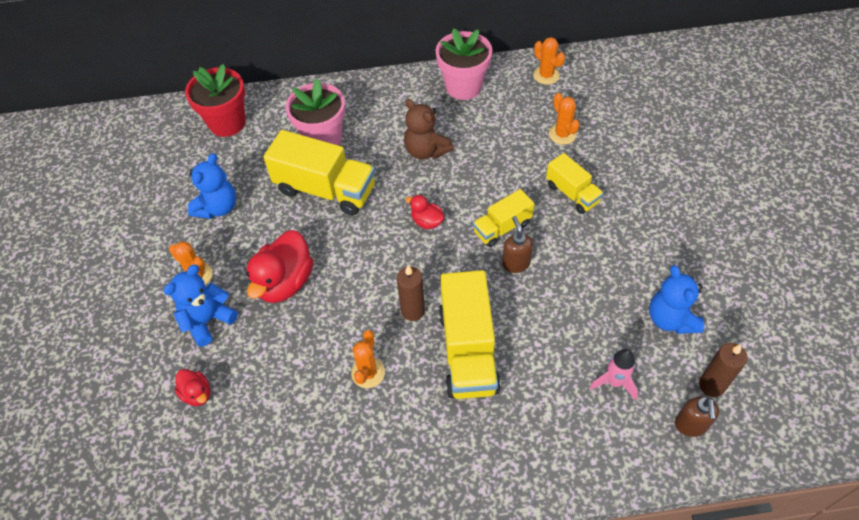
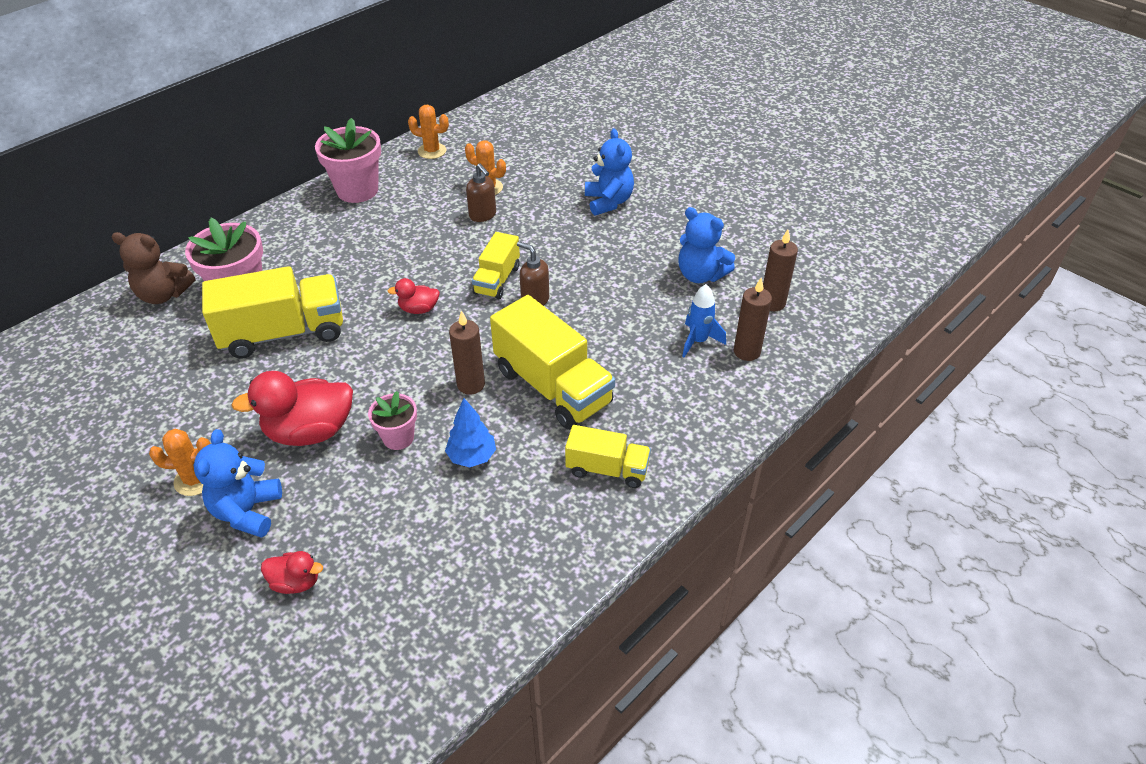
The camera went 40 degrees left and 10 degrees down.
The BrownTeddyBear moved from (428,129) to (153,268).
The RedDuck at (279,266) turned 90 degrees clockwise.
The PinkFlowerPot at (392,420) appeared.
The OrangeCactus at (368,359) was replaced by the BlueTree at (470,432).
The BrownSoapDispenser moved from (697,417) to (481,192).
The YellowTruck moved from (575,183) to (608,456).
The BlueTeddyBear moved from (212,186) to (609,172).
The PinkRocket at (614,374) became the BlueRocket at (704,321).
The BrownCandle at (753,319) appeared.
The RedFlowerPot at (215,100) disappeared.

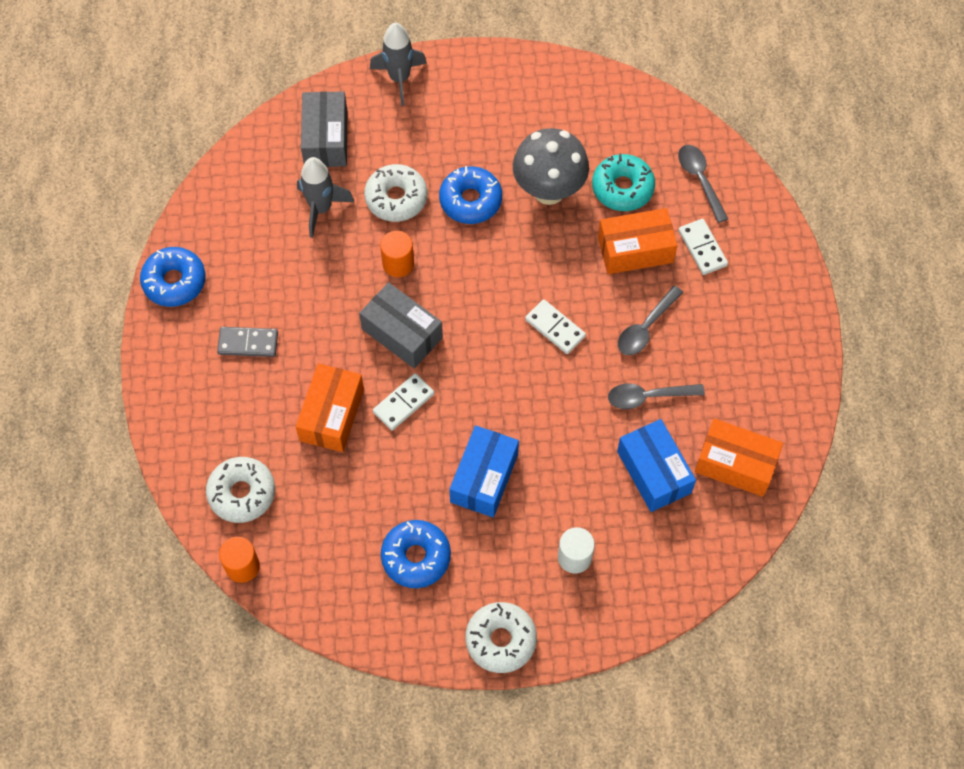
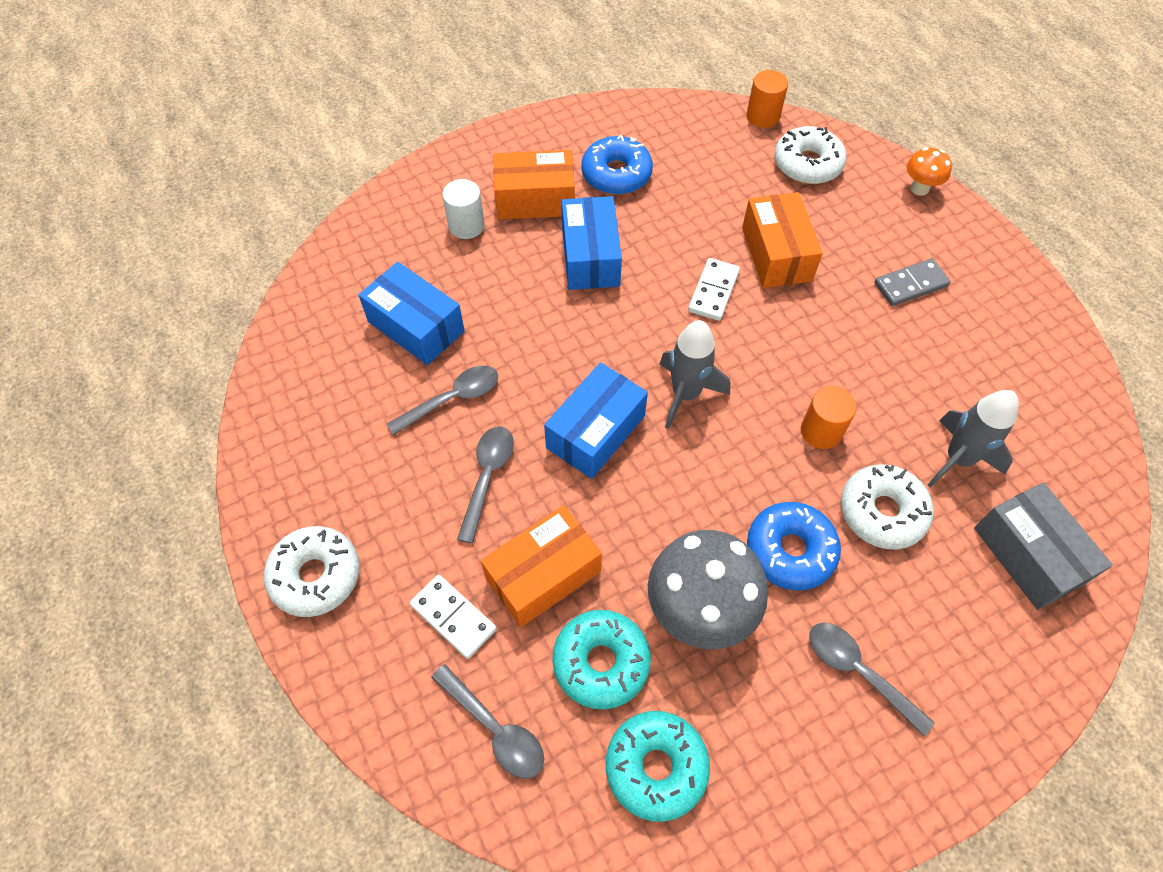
The camera went 155 degrees right and 5 degrees down.
The WhiteDonut moved from (501,637) to (312,571).
The OrangeBox moved from (739,457) to (534,185).
The WhiteDomino at (555,326) was replaced by the BlueBox at (596,420).
The TurquoiseDonut at (658,766) appeared.
The GreyRocket moved from (398,64) to (695,374).
The GreySpoon at (872,679) appeared.
The OrangeMushroom at (929,171) appeared.
The BlueDonut at (173,277) disappeared.
The GreyBox at (401,325) disappeared.

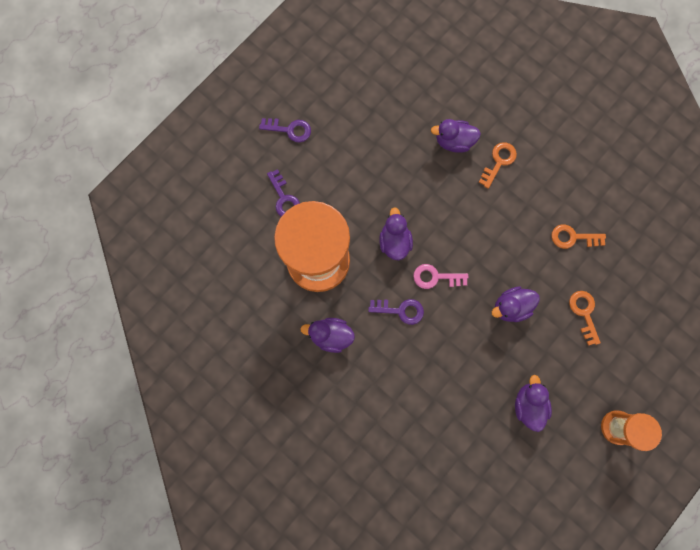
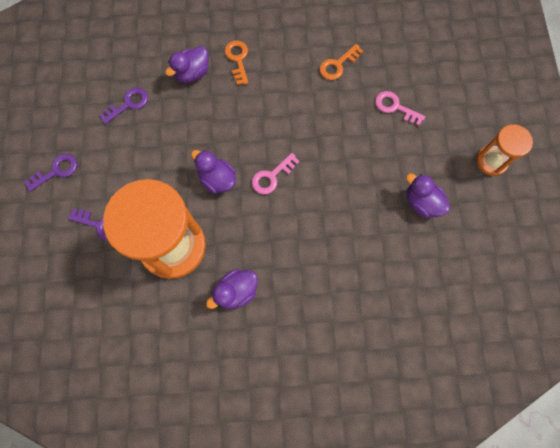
The camera went 45 degrees left and 5 degrees down.
The PurpleKey moved from (396,312) to (123,106).
The OrangeKey at (585,318) became the PinkKey at (400,108).
The PurpleDuck at (516,304) disappeared.

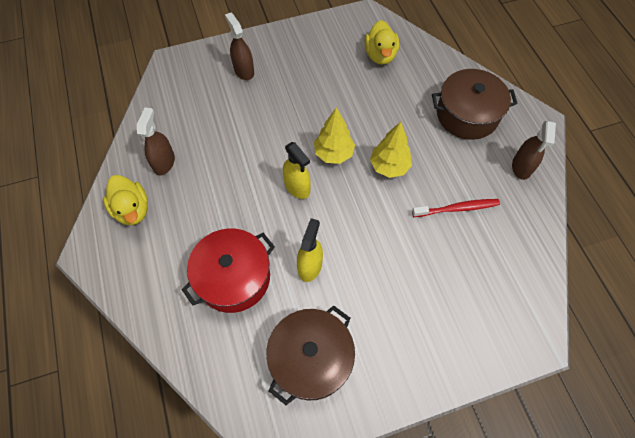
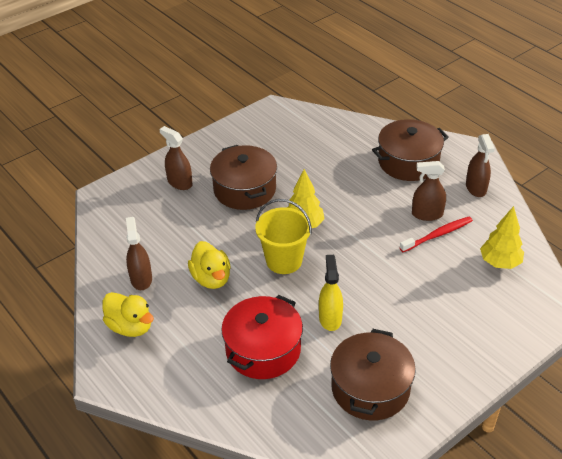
The camera went 20 degrees left and 20 degrees down.
The YellowDuck moved from (381,42) to (209,265).
The BrownPot at (243,177) appeared.
The YellowSprayBottle at (297,170) was replaced by the YellowBucket at (283,236).
The BrownSprayBottle at (429,191) appeared.
The YellowTree moved from (391,150) to (502,237).

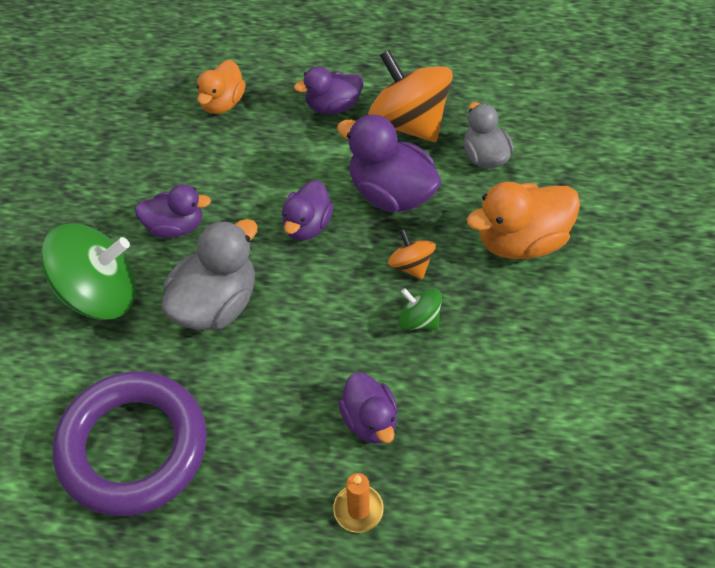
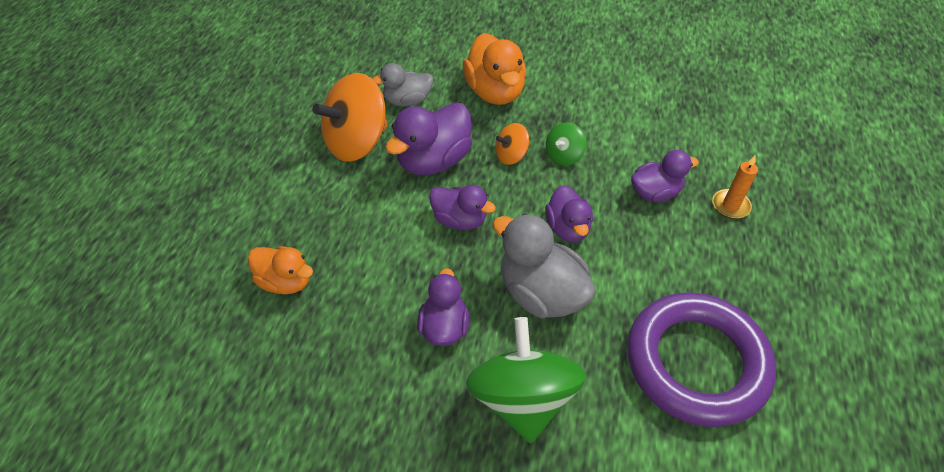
The camera went 85 degrees left and 5 degrees down.
The PurpleDuck moved from (328,90) to (569,213).

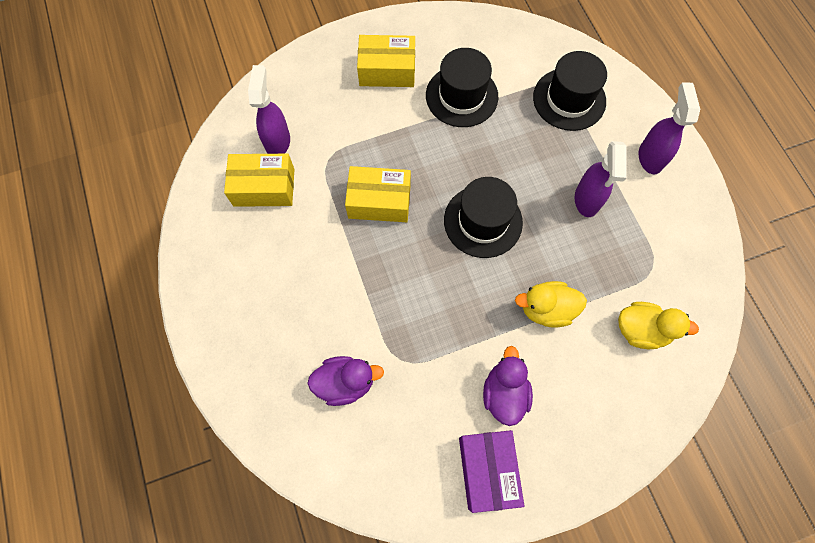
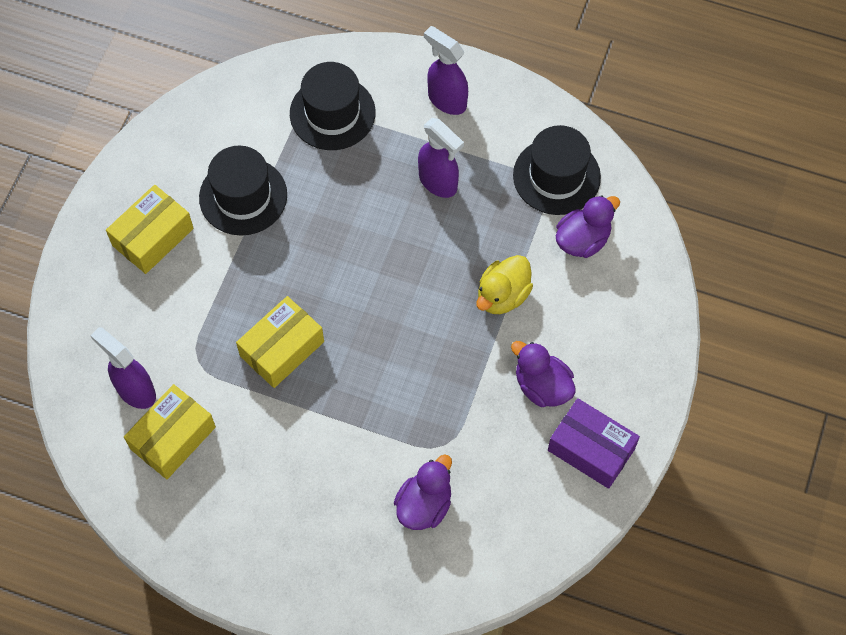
The camera went 50 degrees left and 5 degrees down.
The BlackHat moved from (483,217) to (557,170).
The YellowDuck at (658,325) became the PurpleDuck at (588,226).

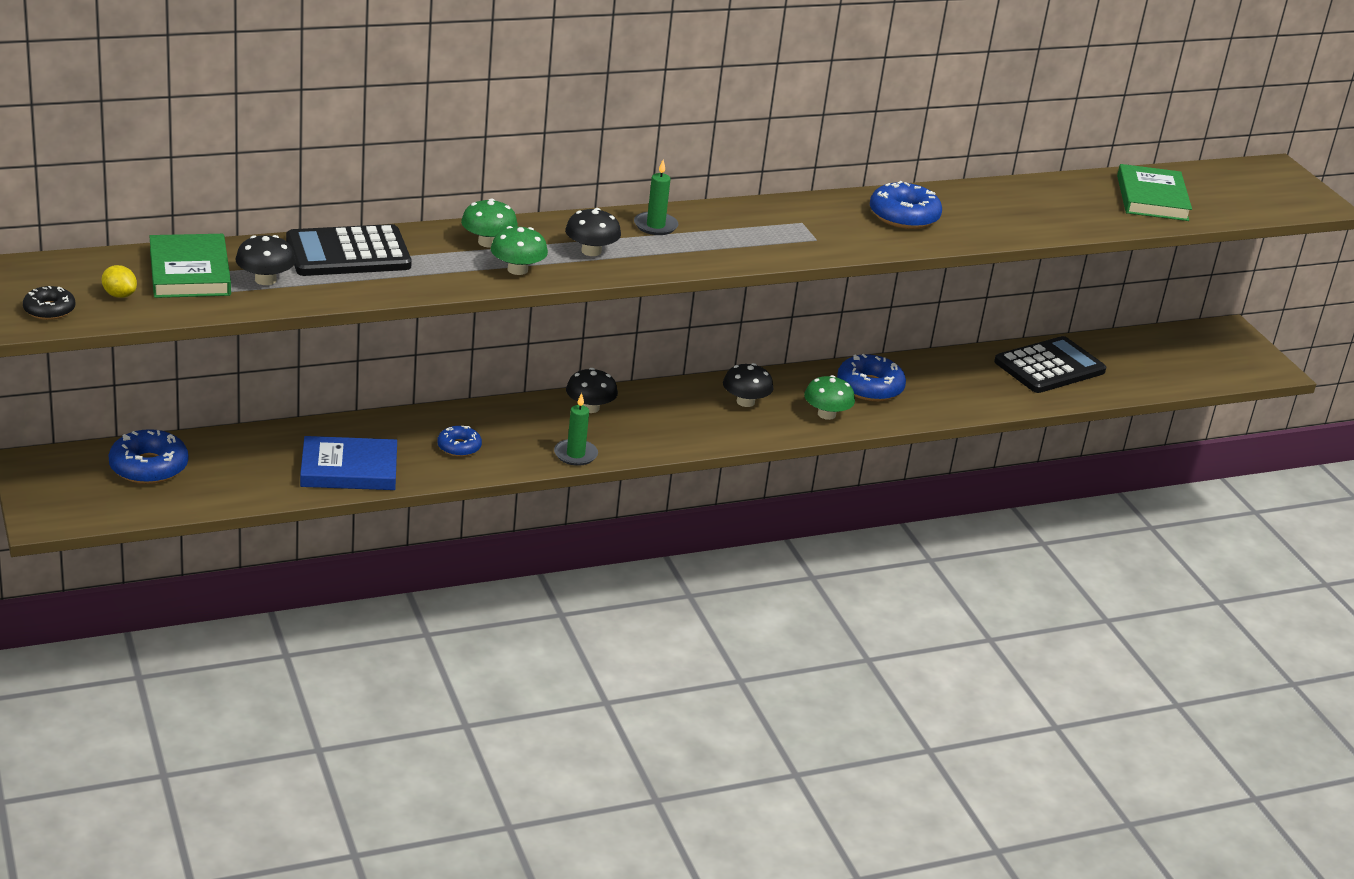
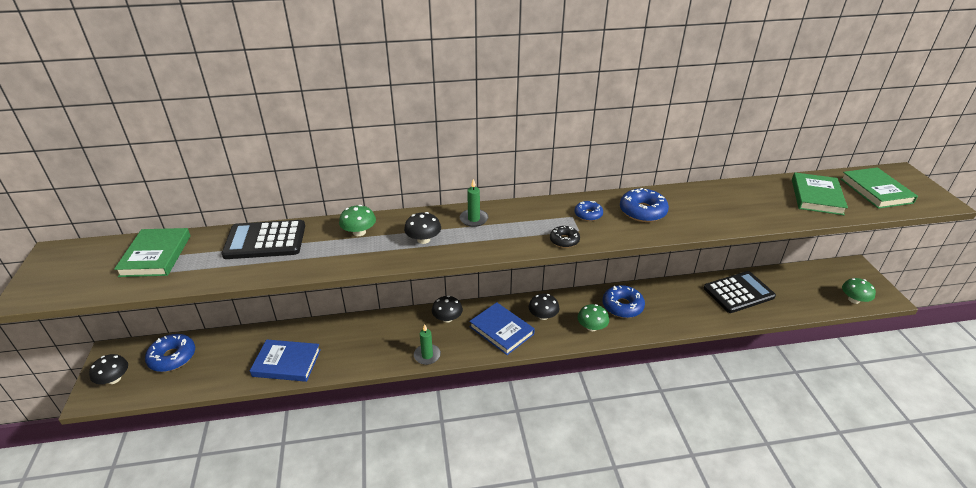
The camera went 15 degrees right and 5 degrees up.
The BlackMushroom moved from (265,260) to (108,369).
The BlueBook at (502,328) appeared.
The BlackDonut moved from (49,303) to (565,237).
The BlueDonut moved from (459,441) to (589,211).
The GreenBook at (879,188) appeared.
The GreenMushroom moved from (519,250) to (859,291).
The YellowLemon at (119,281) disappeared.

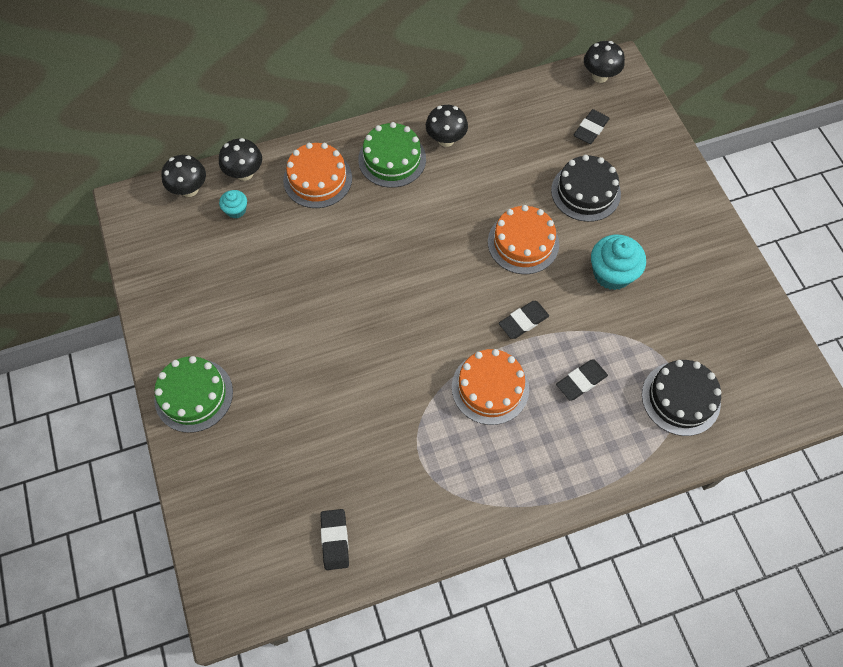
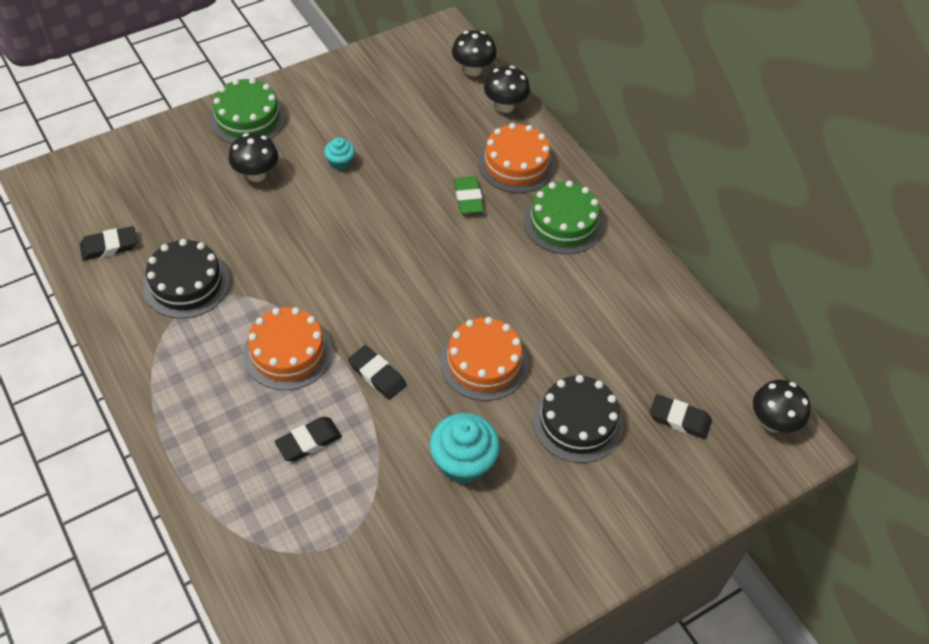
The camera went 75 degrees right and 10 degrees down.
The BlackCake moved from (681,398) to (186,278).
The BlackMushroom moved from (447,126) to (253,157).
The BlackEraser at (582,380) turned 75 degrees counterclockwise.
The TurquoiseCupcake moved from (233,204) to (339,154).
The GreenEraser at (469,195) appeared.

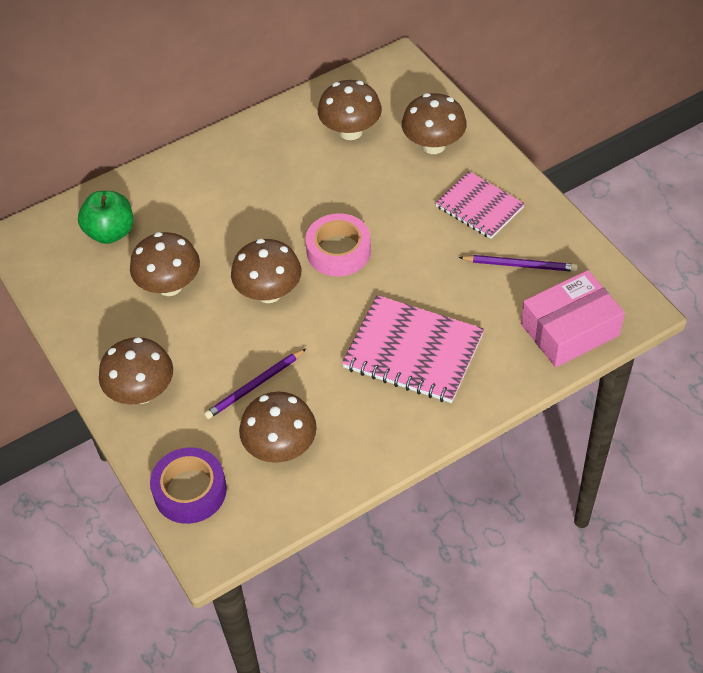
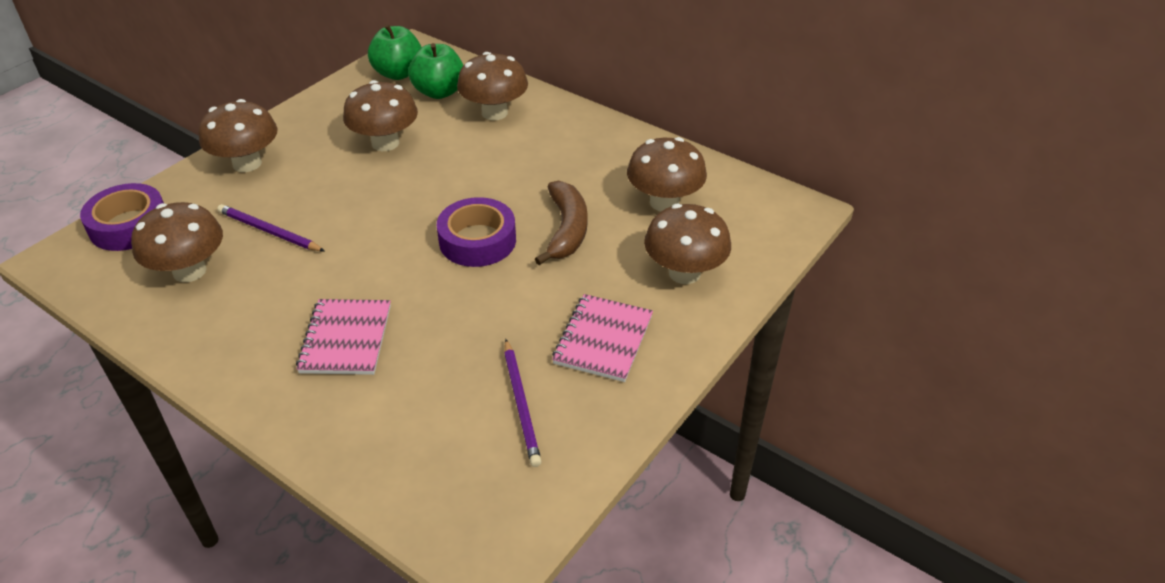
The camera went 65 degrees right and 10 degrees down.
The PinkNotebook at (413,349) changed to 0.65 times the size.
The GreenApple at (395,52) appeared.
The PinkTape at (338,244) became the PurpleTape at (476,232).
The BrownMushroom moved from (266,271) to (492,86).
The BrownBanana at (561,223) appeared.
The PinkBox at (573,318) disappeared.

